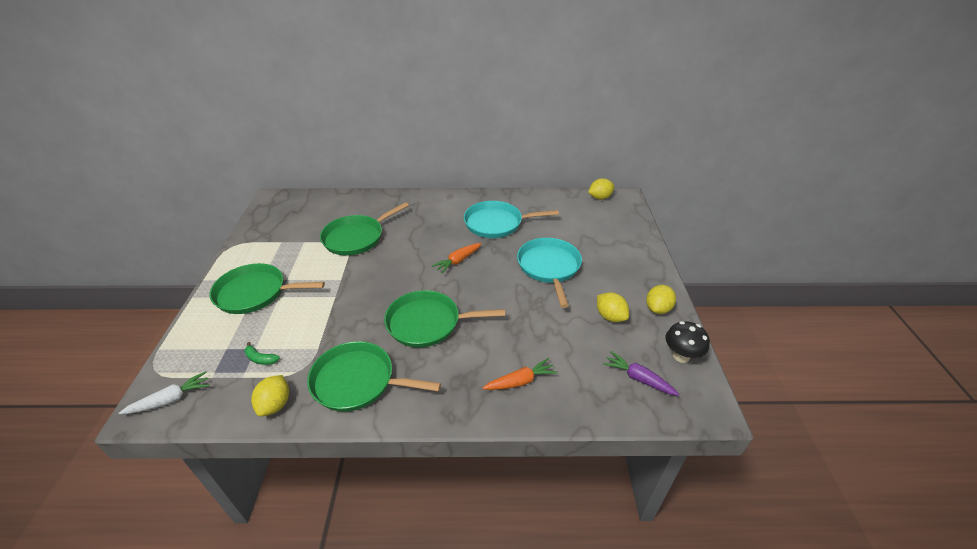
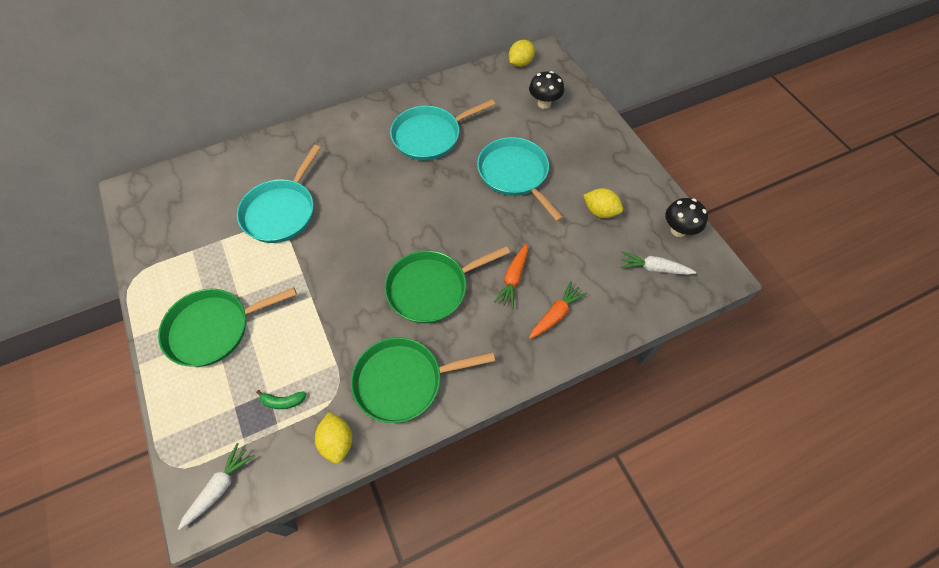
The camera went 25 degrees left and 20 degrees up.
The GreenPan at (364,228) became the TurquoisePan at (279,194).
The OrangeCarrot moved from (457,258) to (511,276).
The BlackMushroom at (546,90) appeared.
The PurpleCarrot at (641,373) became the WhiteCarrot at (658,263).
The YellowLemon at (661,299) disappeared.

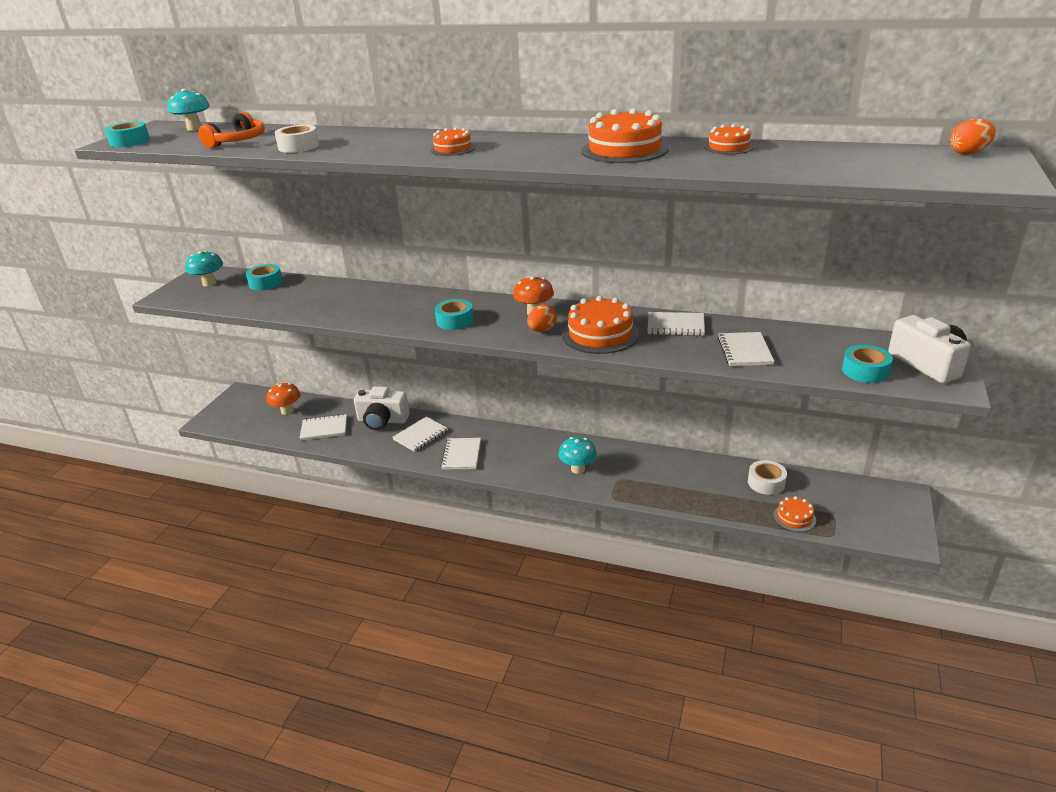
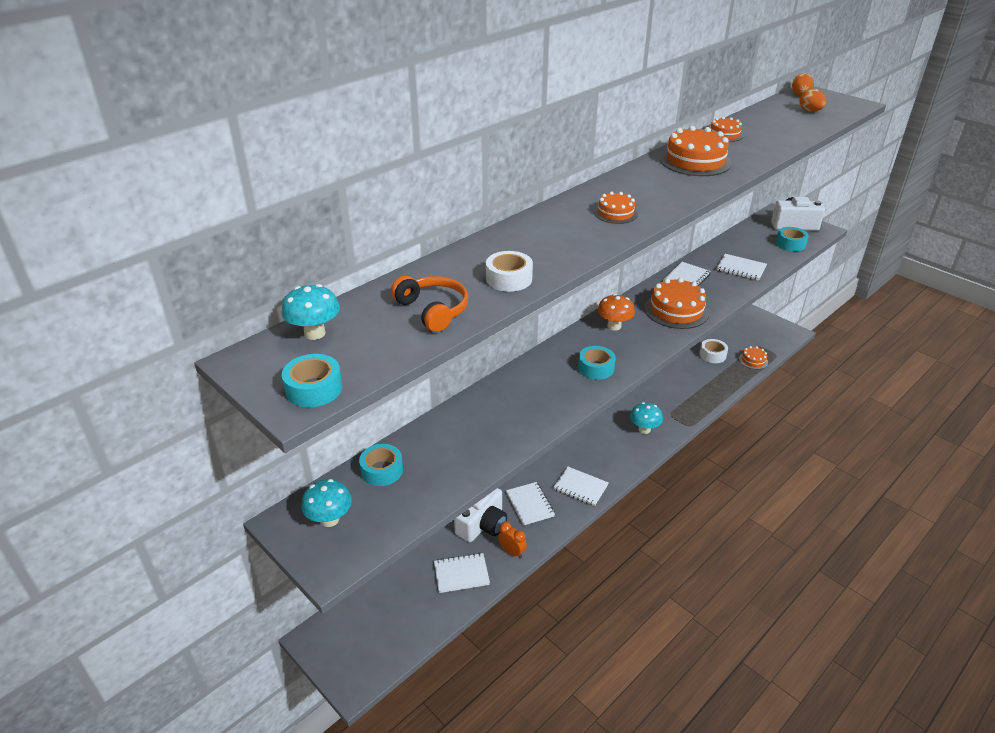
The camera went 65 degrees left and 5 degrees up.
The WhiteNotebook at (323,427) turned 60 degrees clockwise.
The OrangeClock at (512,540) appeared.
The OrangeEgg moved from (542,318) to (813,100).
The OrangeMushroom at (283,399) disappeared.

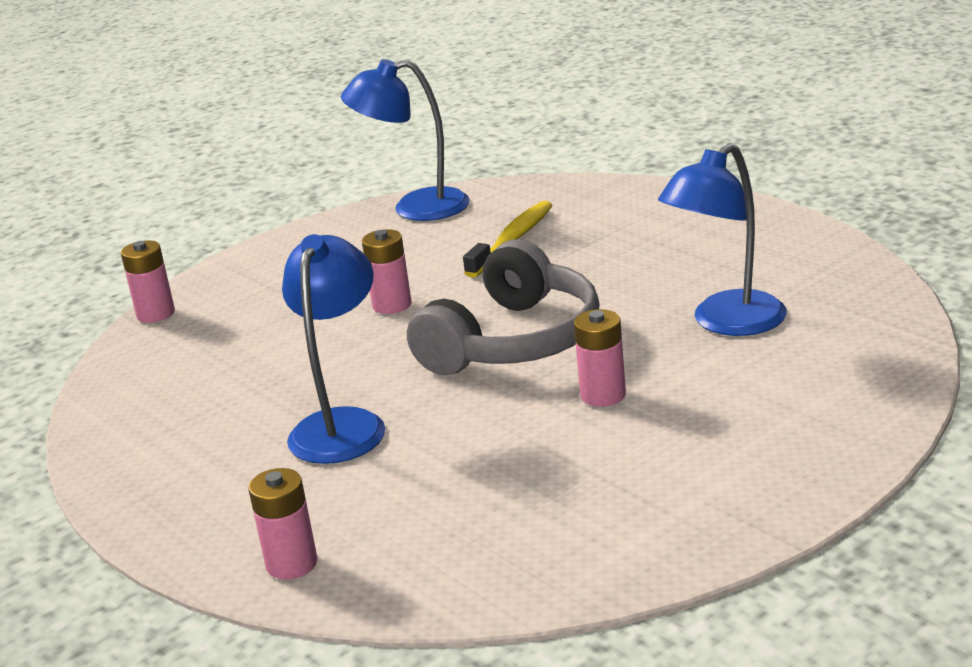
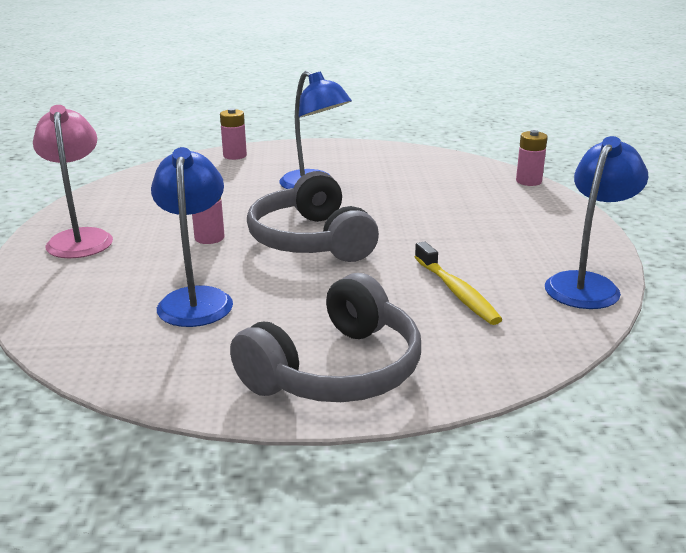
The camera went 125 degrees right and 0 degrees up.
The PinkLamp at (73,181) appeared.
The GreyHeadphones at (325,337) appeared.
The PinkBattery at (387,271) disappeared.

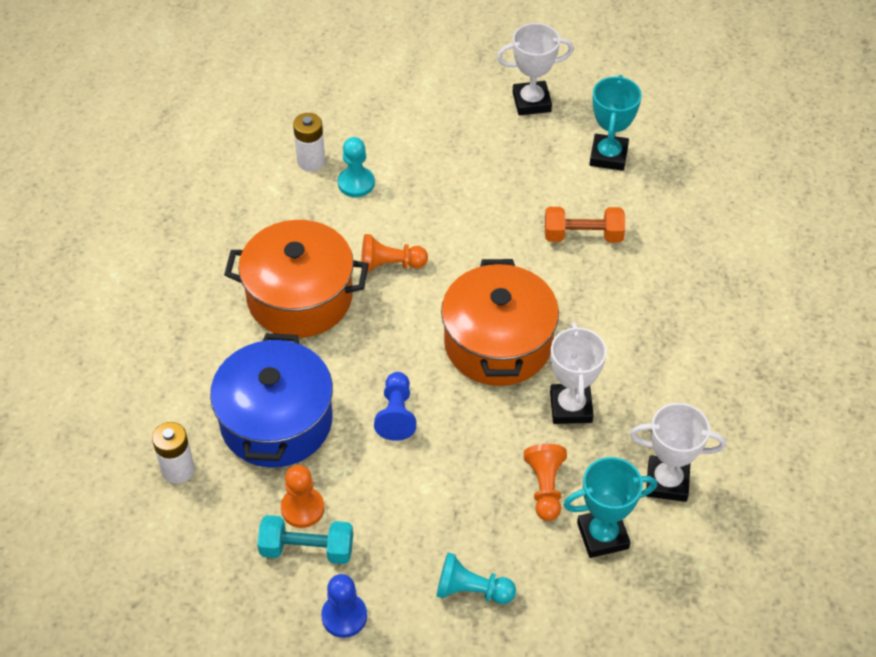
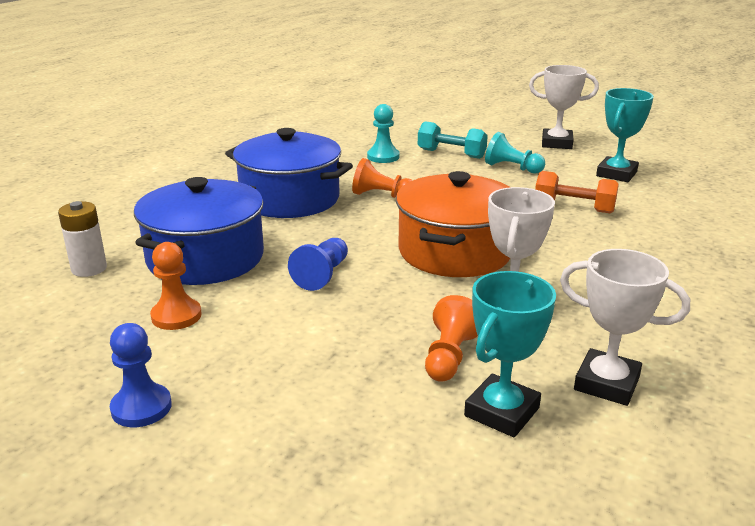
The camera went 20 degrees right and 25 degrees down.
The OrangePot at (296,279) became the BluePot at (289,173).
The TurquoiseDumbbell moved from (305,539) to (453,140).
The TurquoiseTrophy at (610,507) turned 60 degrees counterclockwise.
The TurquoisePawn moved from (476,578) to (515,153).
The WhiteBattery at (309,142) disappeared.

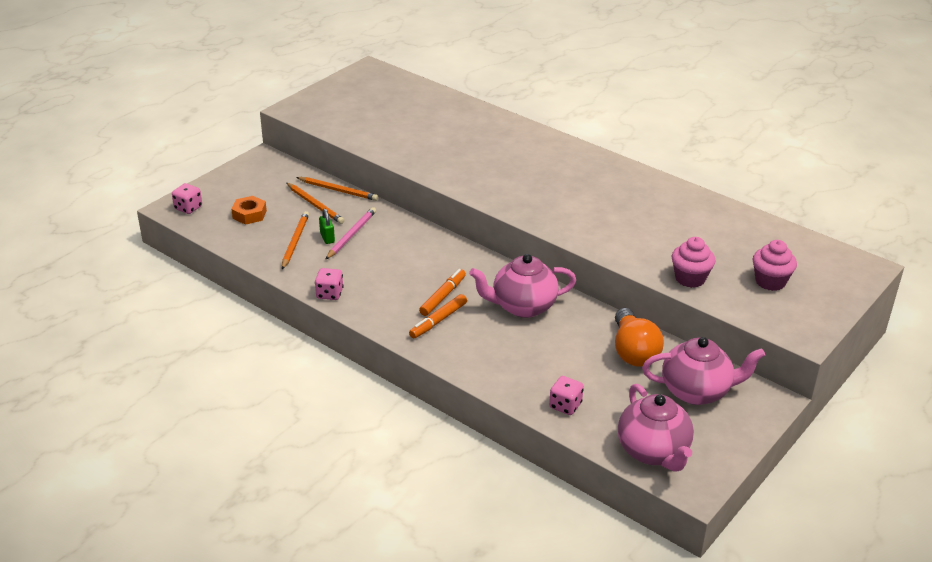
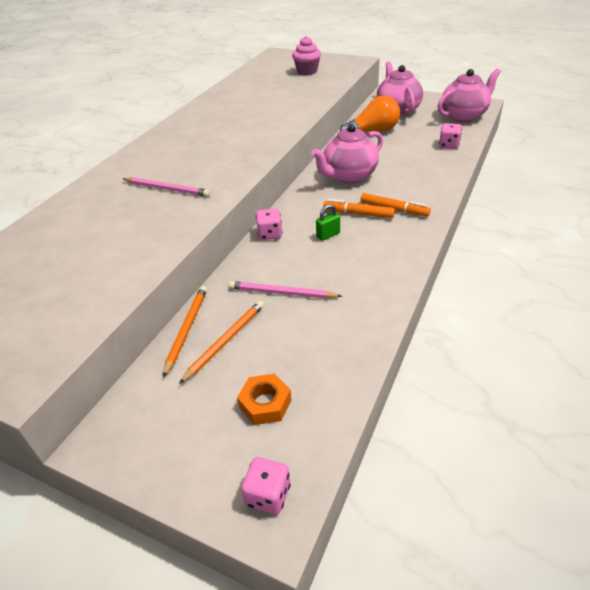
The camera went 100 degrees left and 5 degrees up.
The PinkPencil at (166,187) appeared.
The PinkDice moved from (329,284) to (269,224).
The PinkTeapot at (522,286) turned 75 degrees clockwise.
The GreenPadlock moved from (327,226) to (328,222).
The OrangePencil at (295,240) disappeared.
The PinkCupcake at (693,262) disappeared.

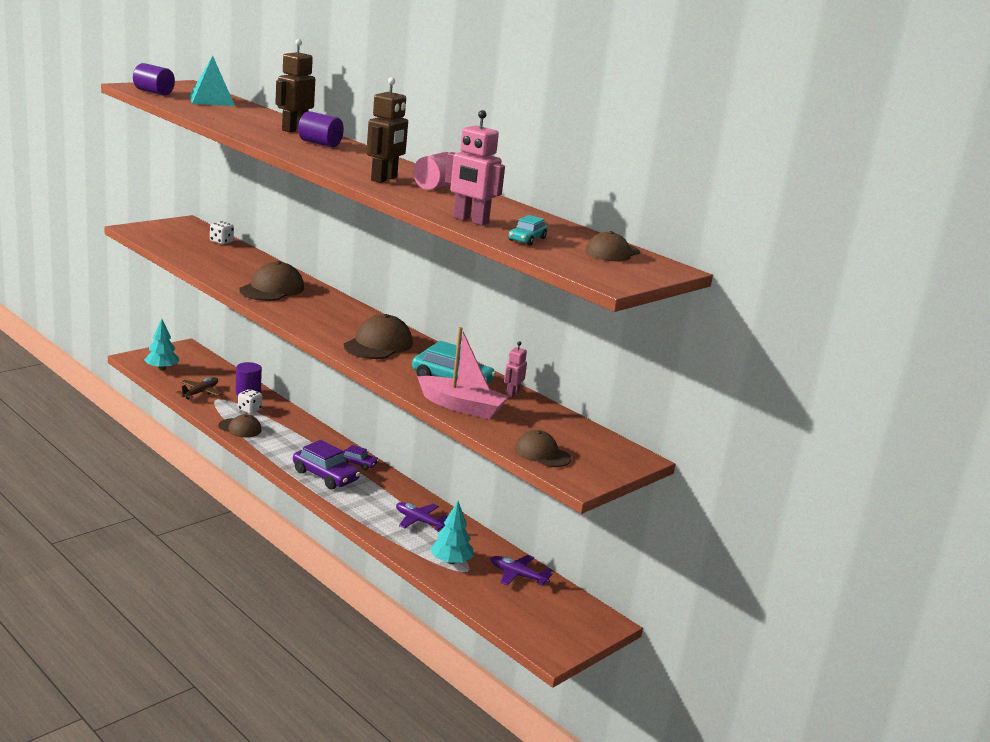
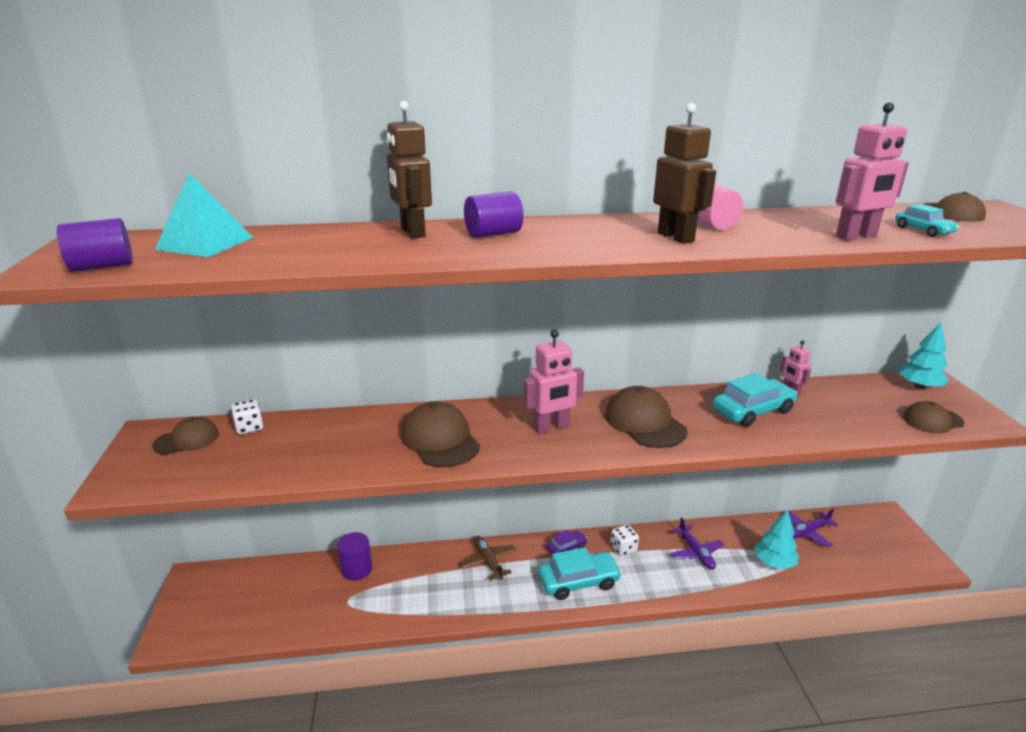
The camera went 50 degrees left and 5 degrees up.
The BrownCap moved from (240,426) to (185,436).
The BrownPlane moved from (199,388) to (488,558).
The PinkRobot at (554,382) appeared.
The PurpleCar at (326,464) became the TurquoiseCar at (580,573).
The WhiteDice moved from (250,401) to (624,540).
The PurplePlane at (422,516) turned 90 degrees counterclockwise.
The TurquoiseTree moved from (161,344) to (924,355).
The PinkBoat at (463,373) disappeared.

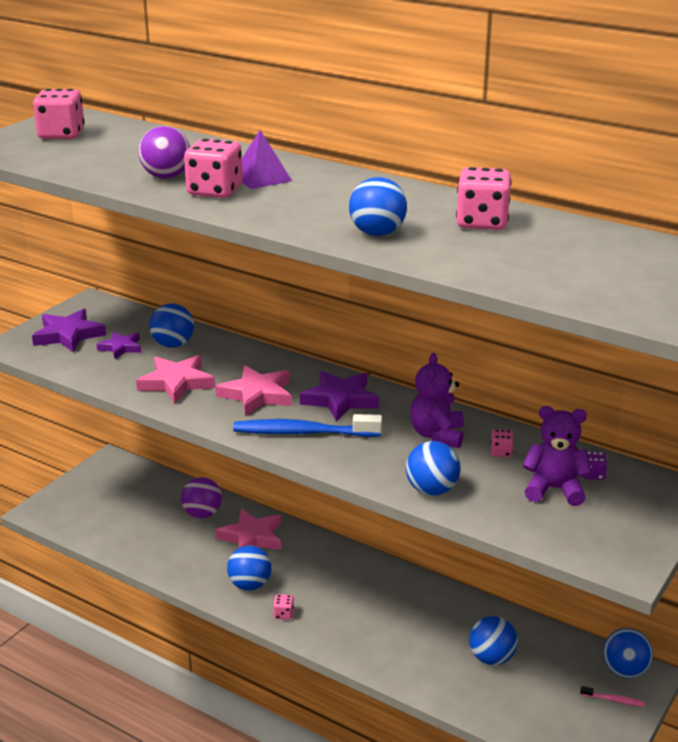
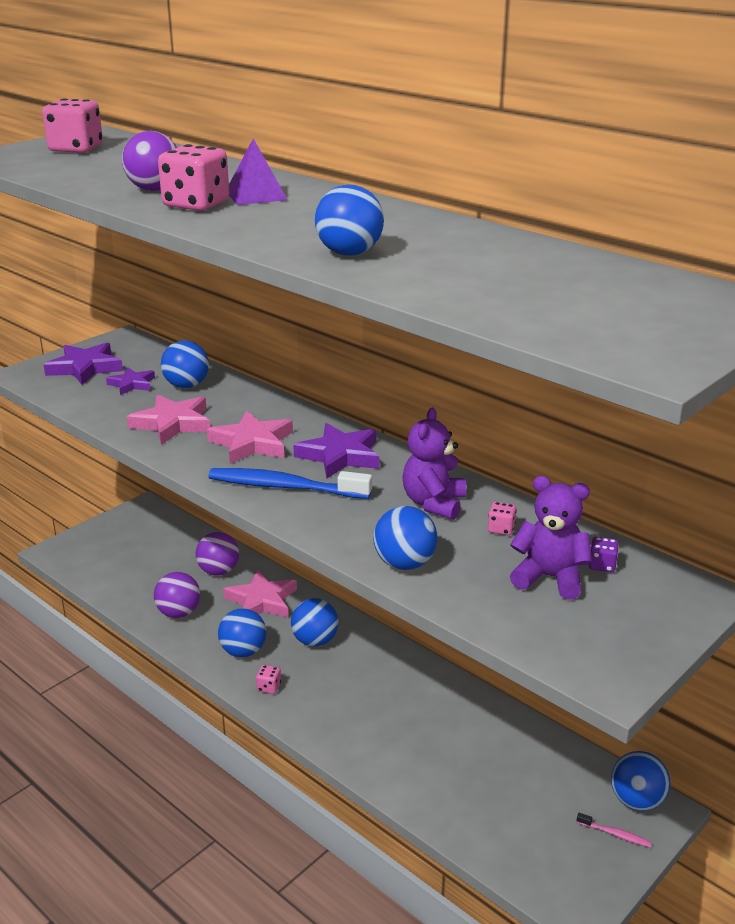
The camera went 10 degrees right and 0 degrees up.
The PurpleBall at (177,595) appeared.
The BlueBall moved from (493,640) to (314,622).
The PinkDice at (483,198) disappeared.

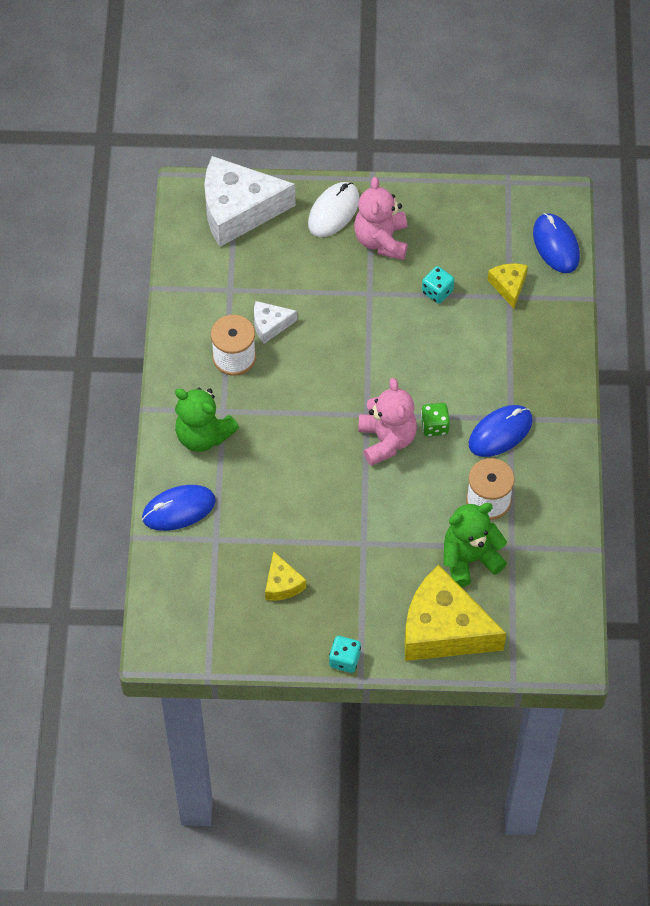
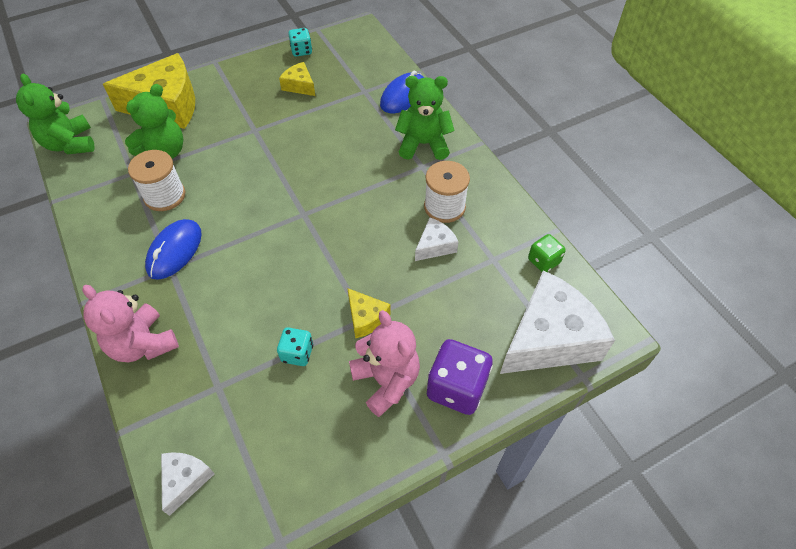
The camera went 150 degrees right and 5 degrees down.
The GreenTeddyBear at (55,114) appeared.
The PinkTeddyBear moved from (387,422) to (130,323).
The BlueMouse at (556,243) was replaced by the WhiteCheese at (188,484).
The TurquoiseDice moved from (345,654) to (300,42).
The YellowCheese moved from (508,286) to (369,313).
The WhiteMouse at (334,209) was replaced by the PurpleDice at (460,377).
The GreenDice moved from (435,420) to (547,253).

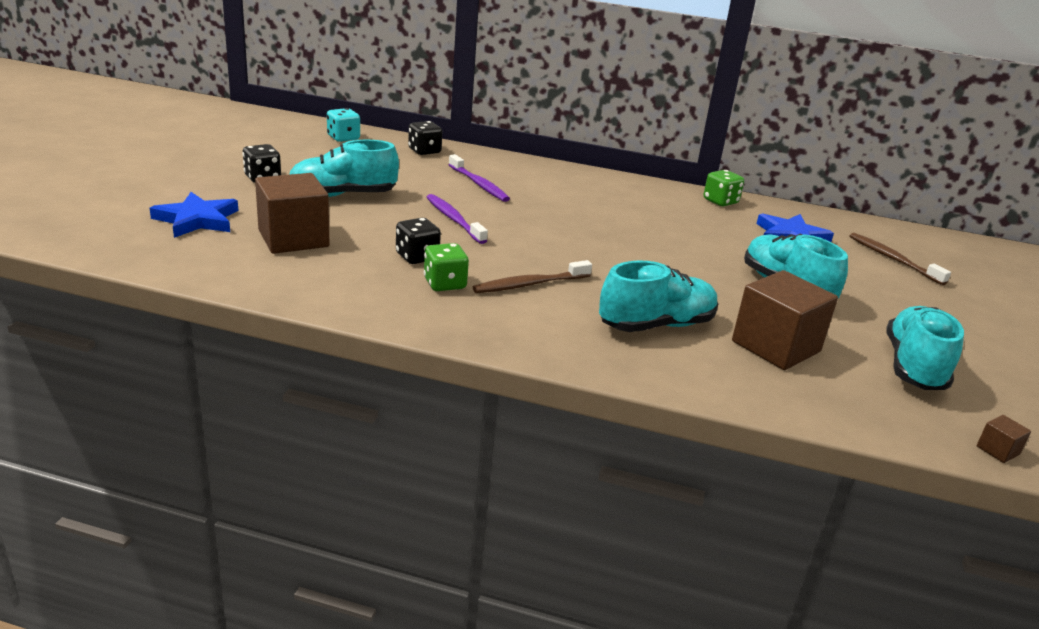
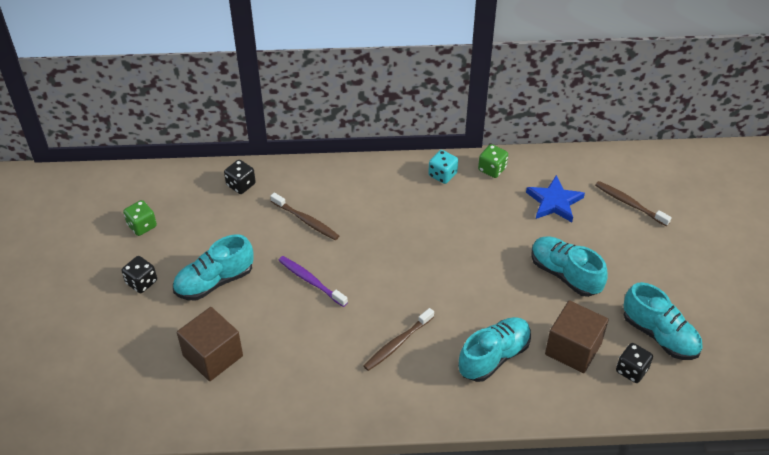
The camera went 15 degrees left and 20 degrees up.
The GreenDice moved from (446,267) to (140,218).
The PurpleToothbrush at (479,178) became the BrownToothbrush at (304,216).
The TurquoiseDice moved from (343,125) to (443,167).
The BlackDice moved from (418,241) to (634,363).
The TurquoiseShoe at (925,348) turned 135 degrees clockwise.
The BlueStar at (194,215) disappeared.
The BrownCube at (1004,439) disappeared.

